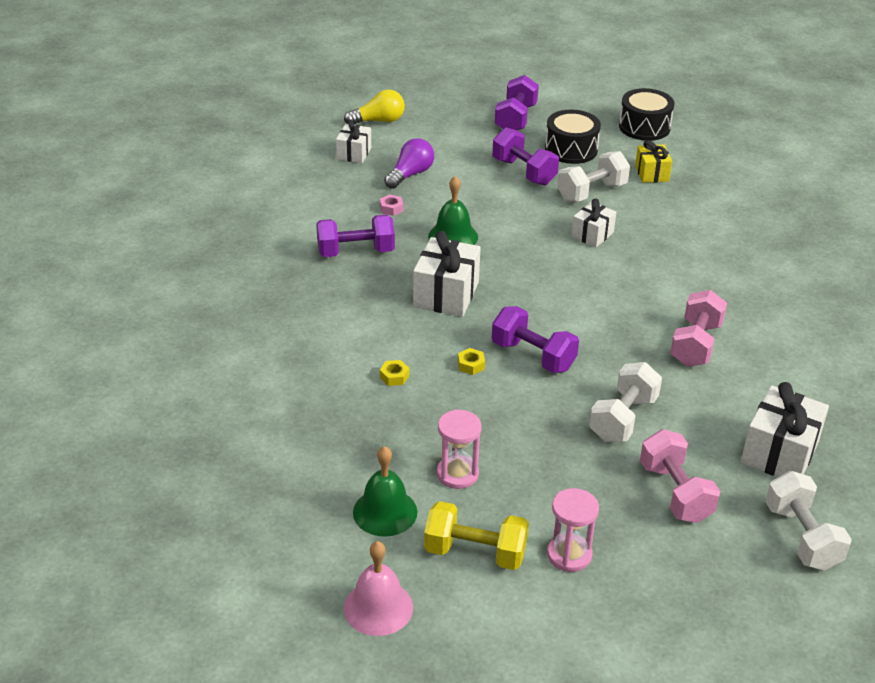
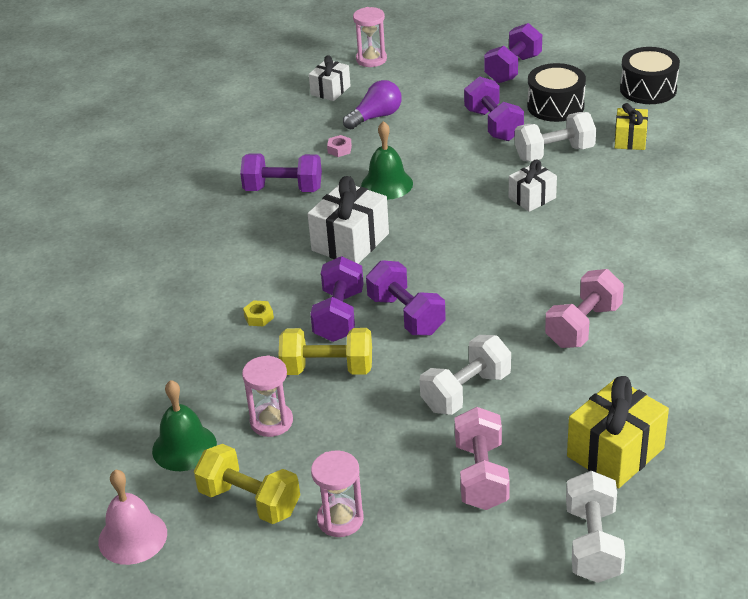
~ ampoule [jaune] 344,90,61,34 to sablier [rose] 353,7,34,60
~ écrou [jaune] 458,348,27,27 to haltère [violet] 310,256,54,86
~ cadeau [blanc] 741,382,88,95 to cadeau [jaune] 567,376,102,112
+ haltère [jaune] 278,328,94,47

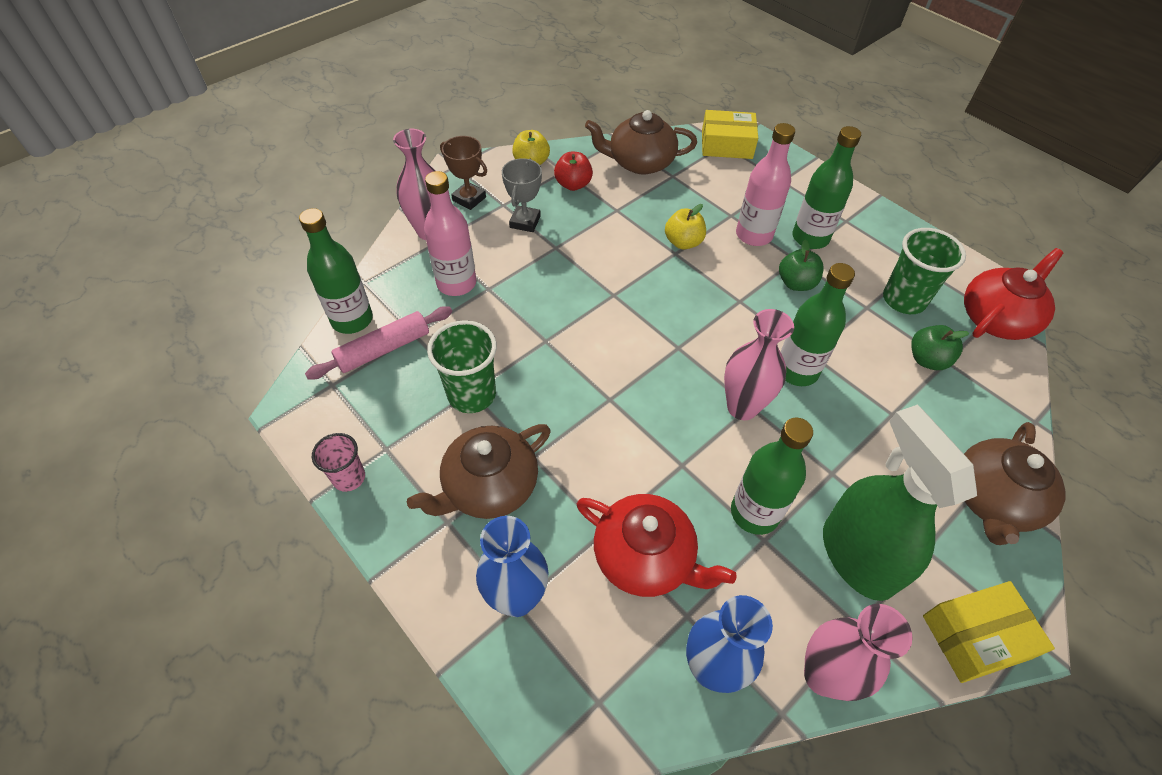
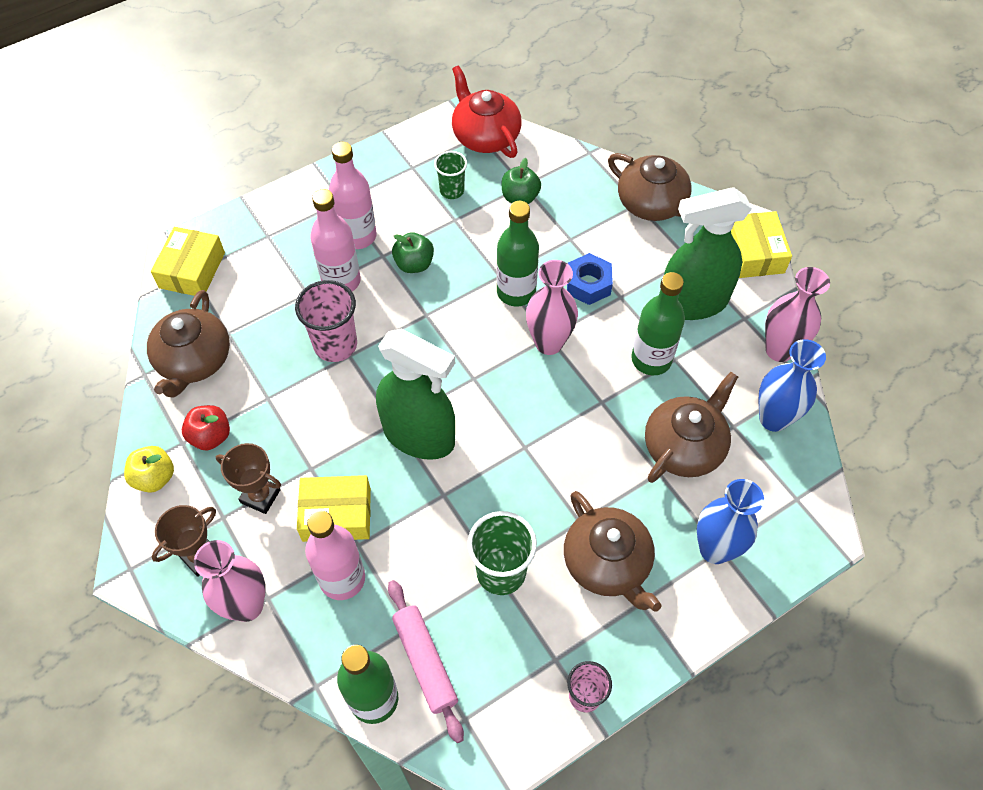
~ bouteille [vert] 792,126,69,123 to bouteille [rose] 329,142,48,107
~ trophée [gris] 502,158,40,74 to trophée [marron] 216,443,65,71
~ pomme [jaune] 665,204,41,45 to gobelet [rose] 295,280,62,82
~ gobelet [vert] 883,228,83,86 = 434,151,33,48 x0.62
~ théière [rouge] 577,494,160,103 to théière [marron] 645,372,93,111
+ écrou [bleu] 567,253,46,52
+ vaporisateur [vert] 376,328,79,132
+ boîte [jaune] 297,475,74,67

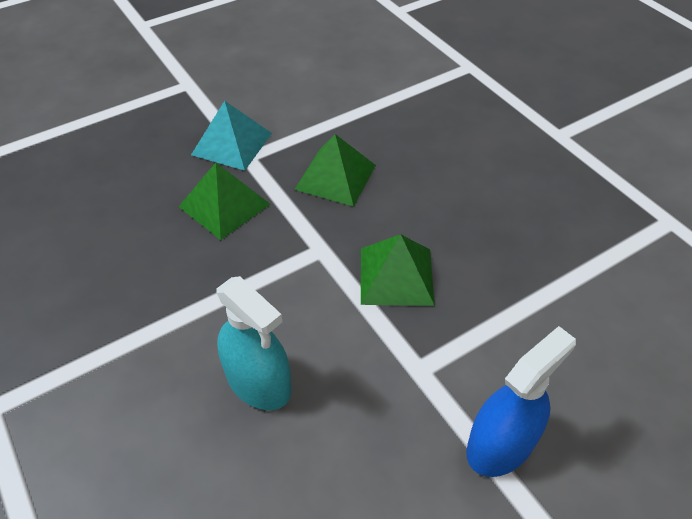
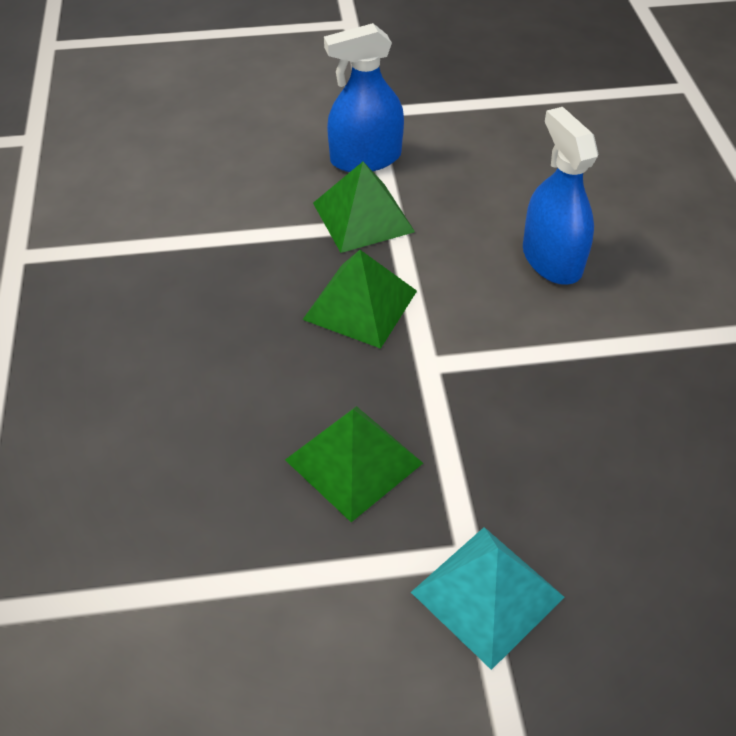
~ pyramide [vert] 178,163,92,77 to 313,162,102,91
~ vaporisateur [turquoise] 217,276,74,134 to vaporisateur [bleu] 523,107,75,178

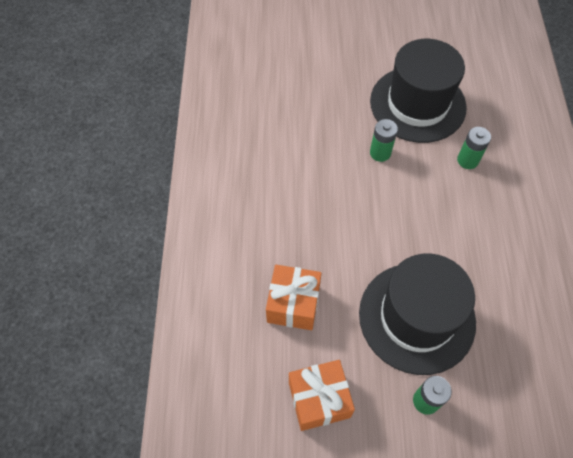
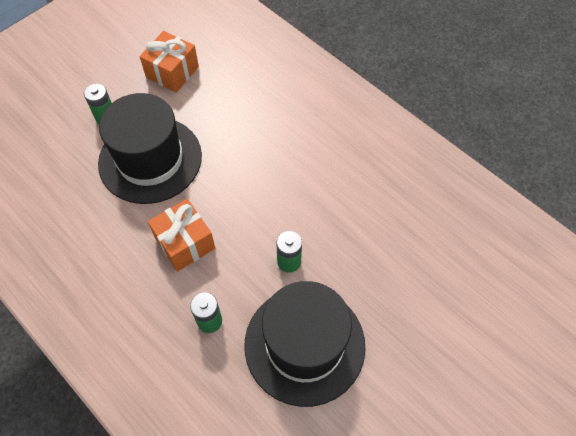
~ cadeau [orange] 266,265,56,65 to 148,199,67,73

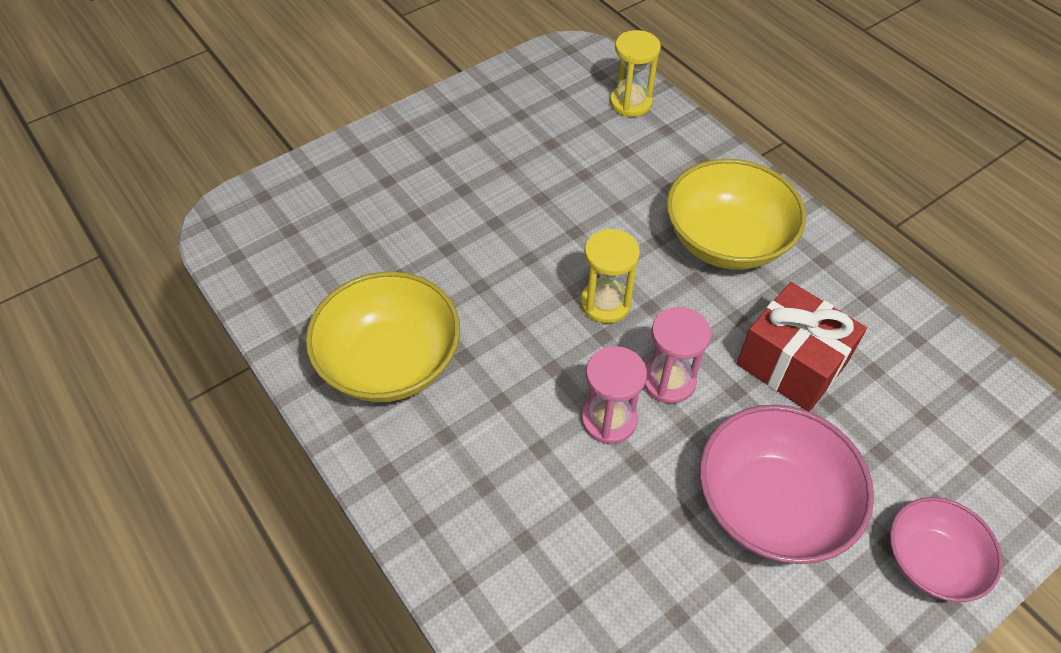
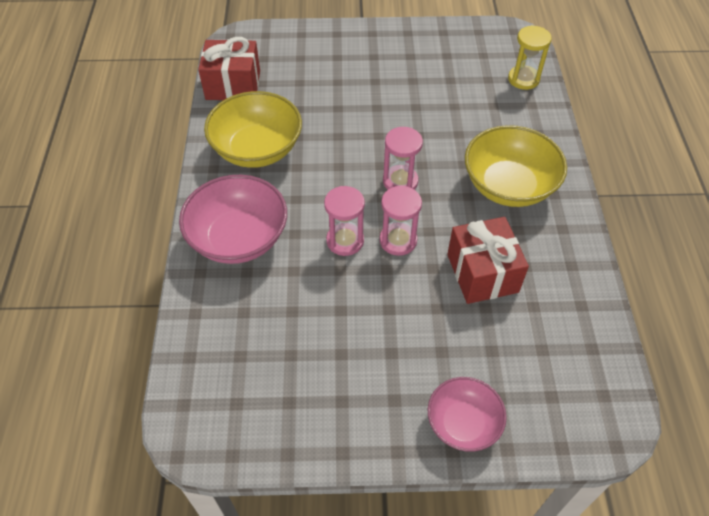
~ sablier [jaune] 581,229,59,94 to sablier [rose] 383,127,40,63
~ bol [rose] 700,405,174,159 to 179,175,108,89
+ cadeau [rouge] 198,37,62,63

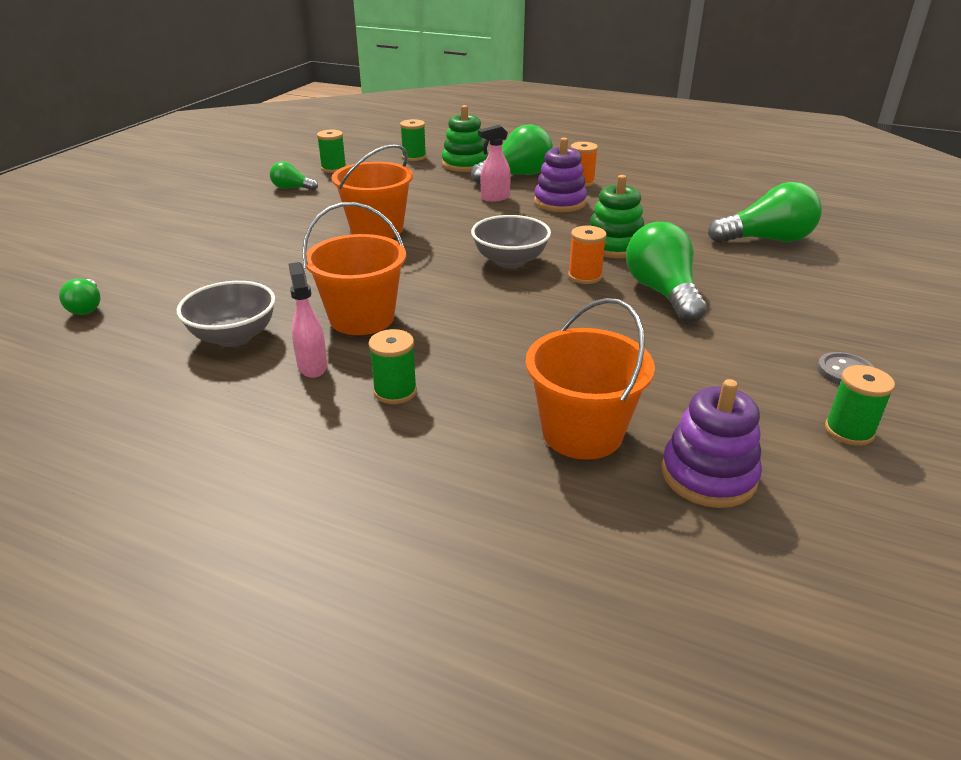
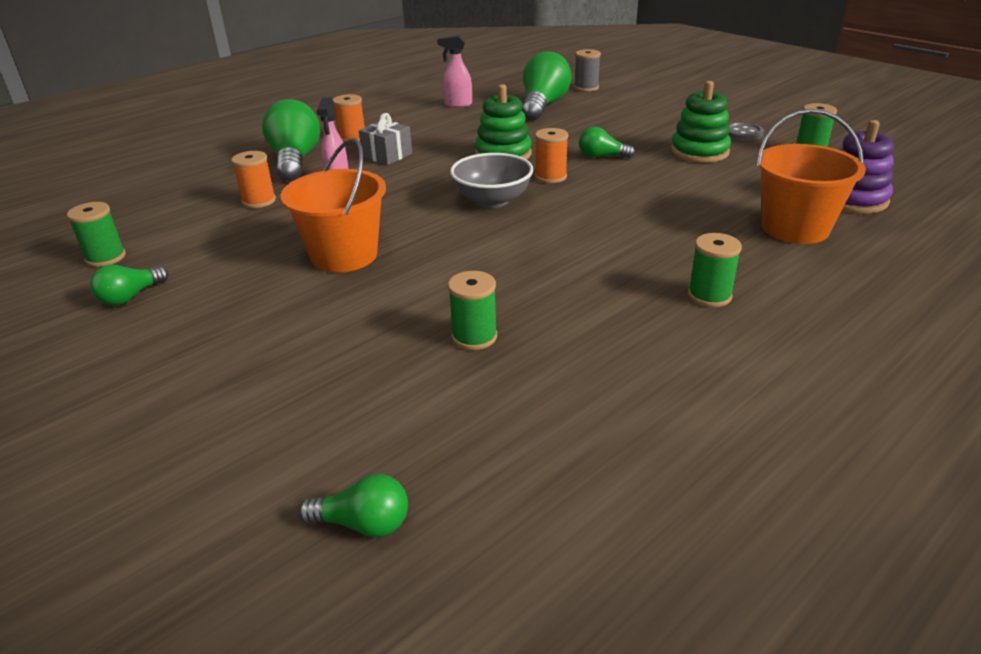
~ jouet à empiler [vert] 442,105,46,67 to 671,81,60,82
~ bobine [vert] 400,119,26,42 to 448,271,49,79
~ jouet à empiler [violet] 534,137,53,75 to cadeau [gris] 359,113,53,52
- seau [orange] 302,202,104,133
~ ampoule [vert] 626,222,81,101 = 579,127,56,31 x0.52
~ vaporisateur [rose] 288,262,39,116 to 437,35,35,73
- bol [gris] 177,281,98,66
+ bobine [gris] 574,49,27,43
+ bobine [orange] 231,151,45,57

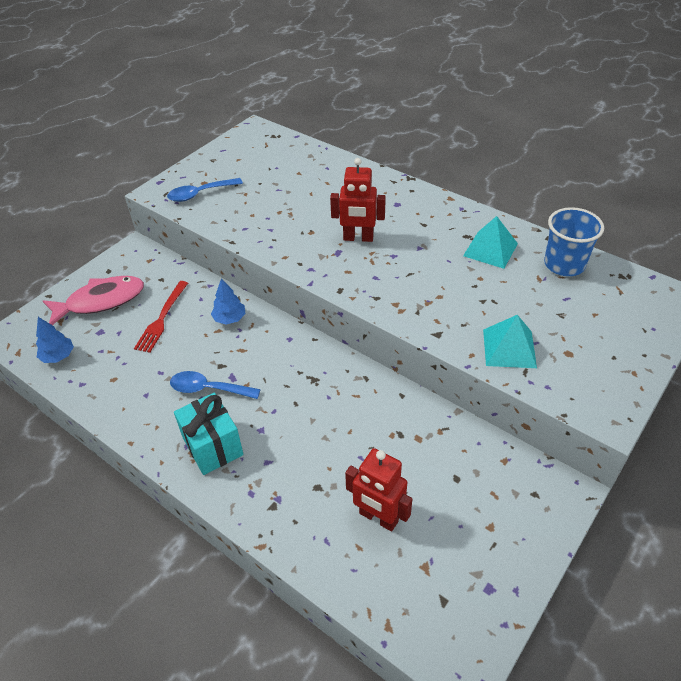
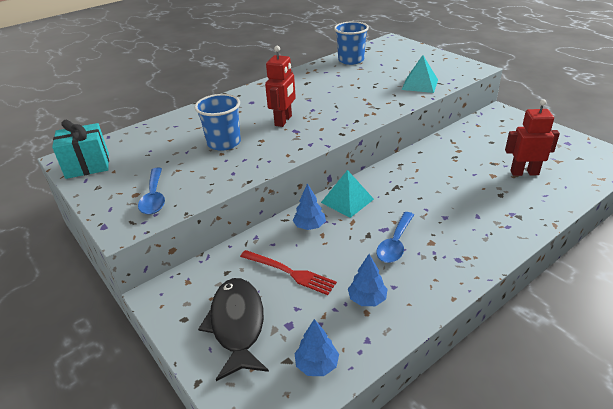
~ pyramide [turquoise] 463,216,55,53 to 321,170,53,48
~ poisson [rose] 43,276,101,49 to poisson [noir] 198,278,71,103
~ cadeau [turquoise] 174,392,69,83 to 52,120,57,59
~ robot [rouge] 345,448,67,84 = 505,99,55,77 135 degrees counterclockwise
+ gobelet [bleu] 194,94,47,57
+ arbre [bleu] 348,254,40,52

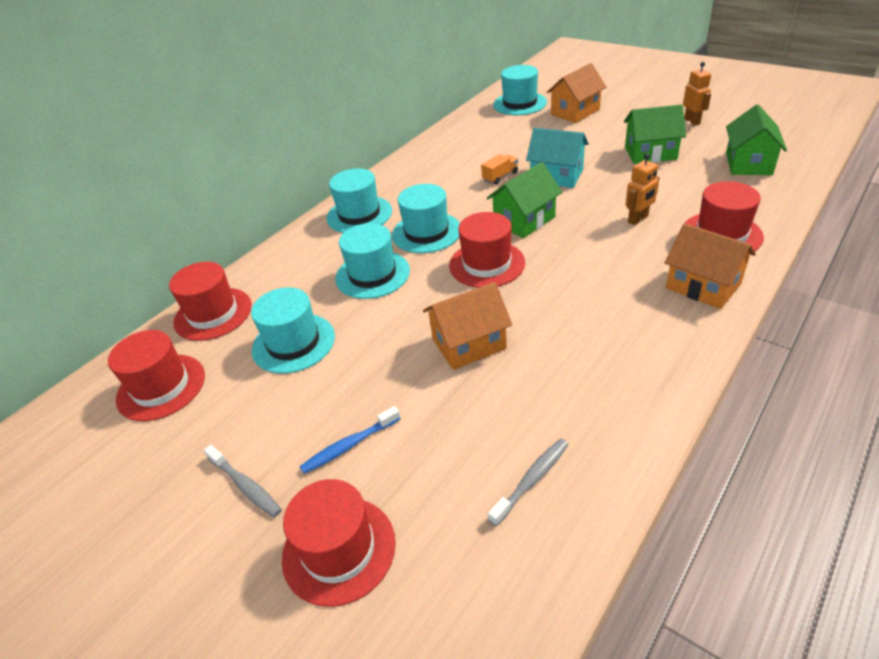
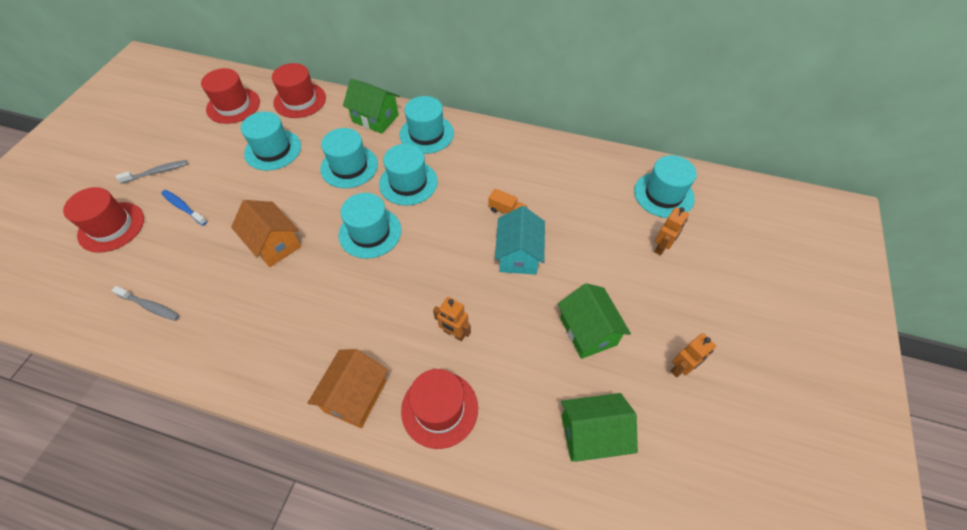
~ maison [orange] 547,63,59,60 to robot [orange] 654,207,35,49
~ maison [vert] 487,162,75,76 to 343,79,57,55
~ chapeau [rouge] 449,212,76,76 to chapeau [turquoise] 339,193,62,66
~ brosse à dents [gris] 204,445,78,72 = 116,160,72,24 135 degrees counterclockwise

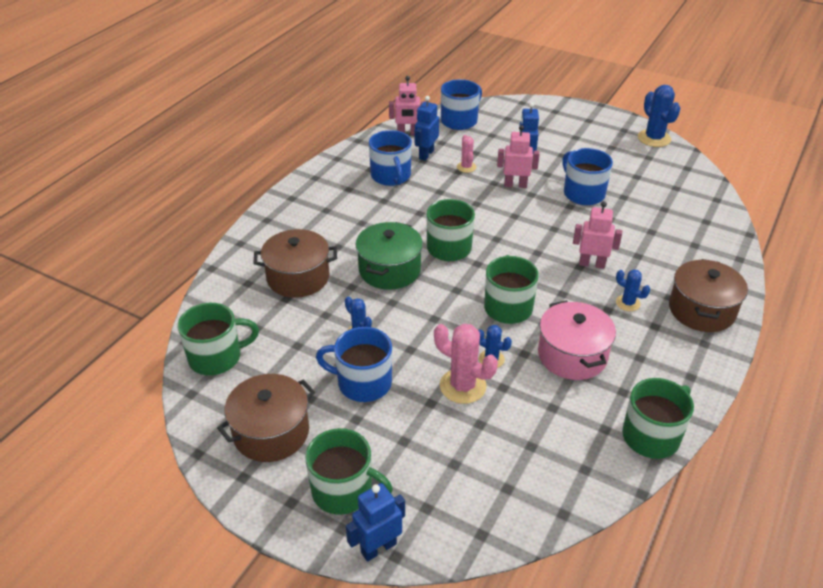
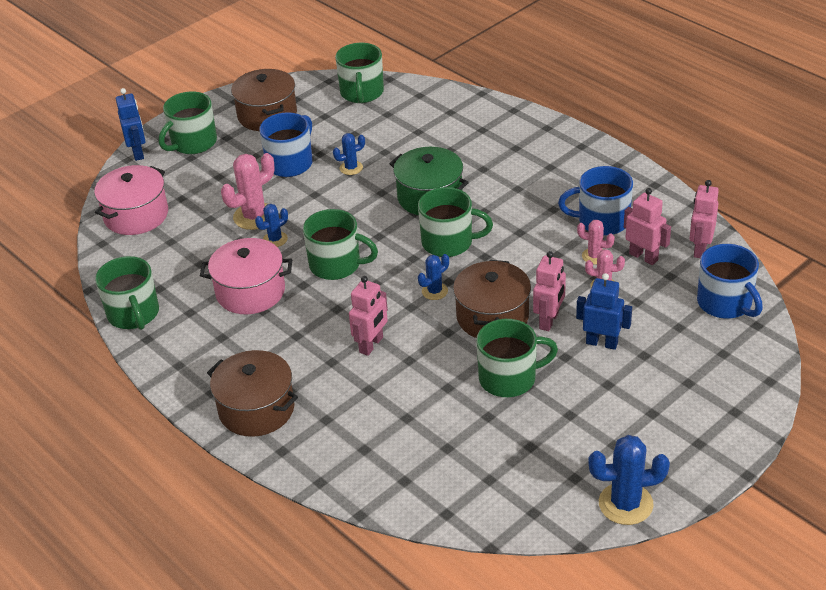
~ robot [bleu] 415,96,24,65 to robot [rose] 624,188,47,77
~ tasse [bleu] 562,148,51,57 to tasse [vert] 476,319,82,78
~ marmite [marron] 253,229,84,69 to 453,260,78,78
~ cactus [bleu] 616,269,34,42 to 418,254,31,46
+ marmite [rose] 94,165,74,70
+ cactus [rose] 577,220,38,45

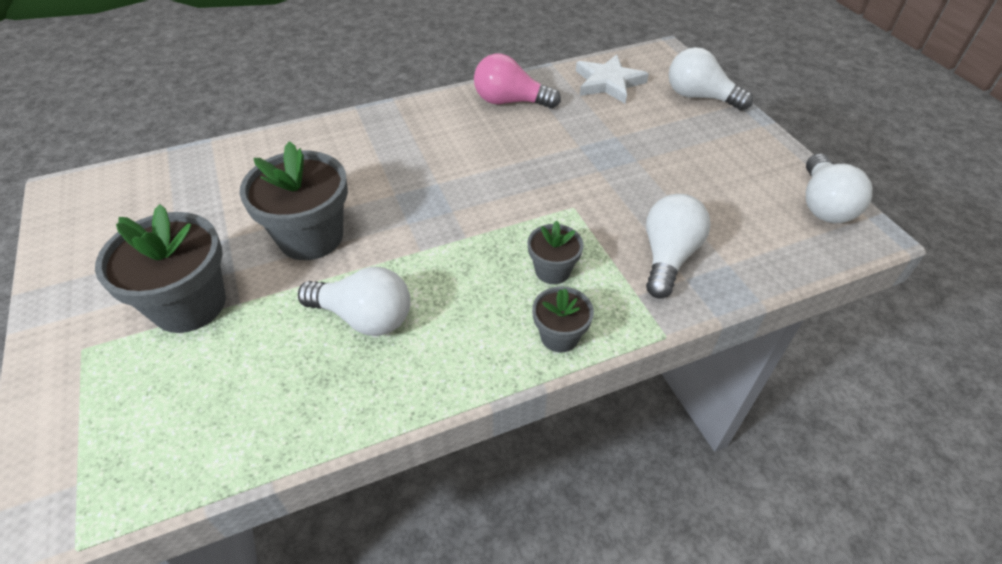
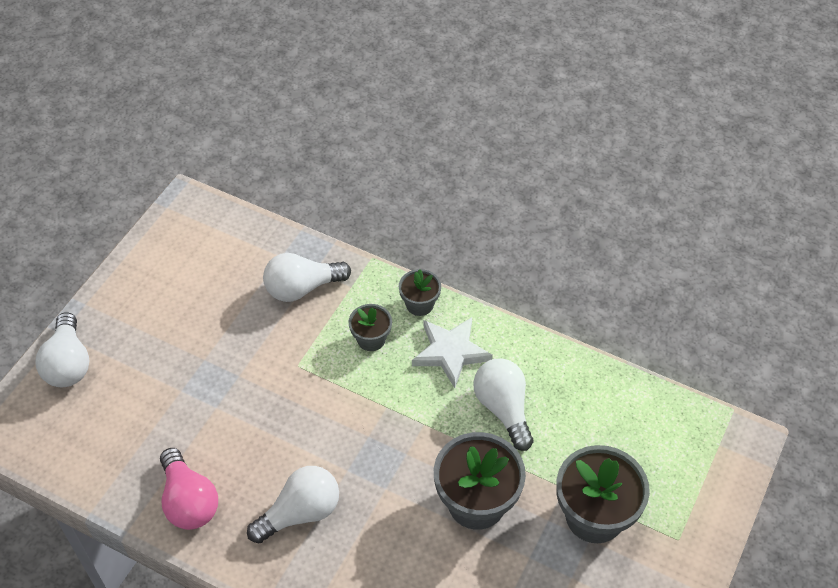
~ étoile [blanc] 576,54,73,50 to 412,317,81,71
~ ampoule [blanc] 806,154,66,69 to 247,466,92,77

